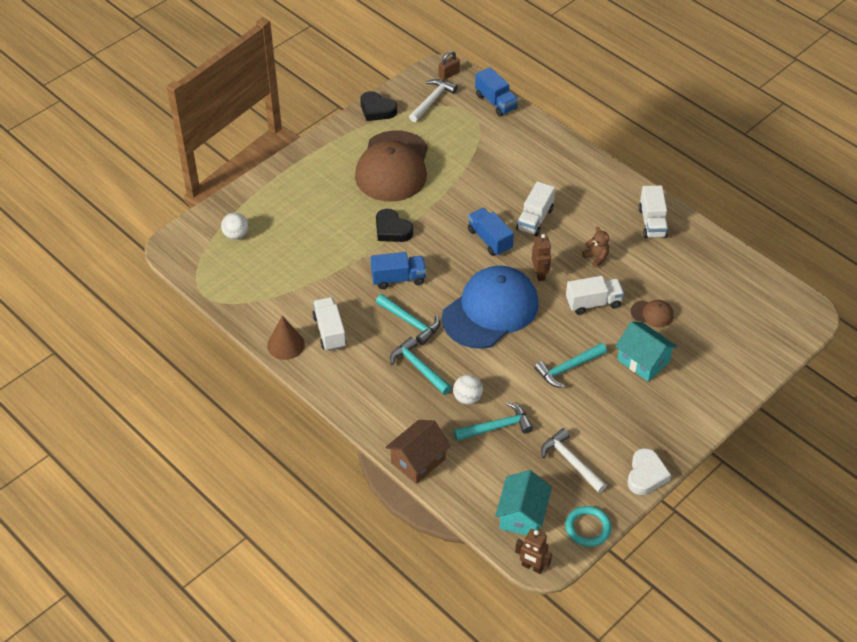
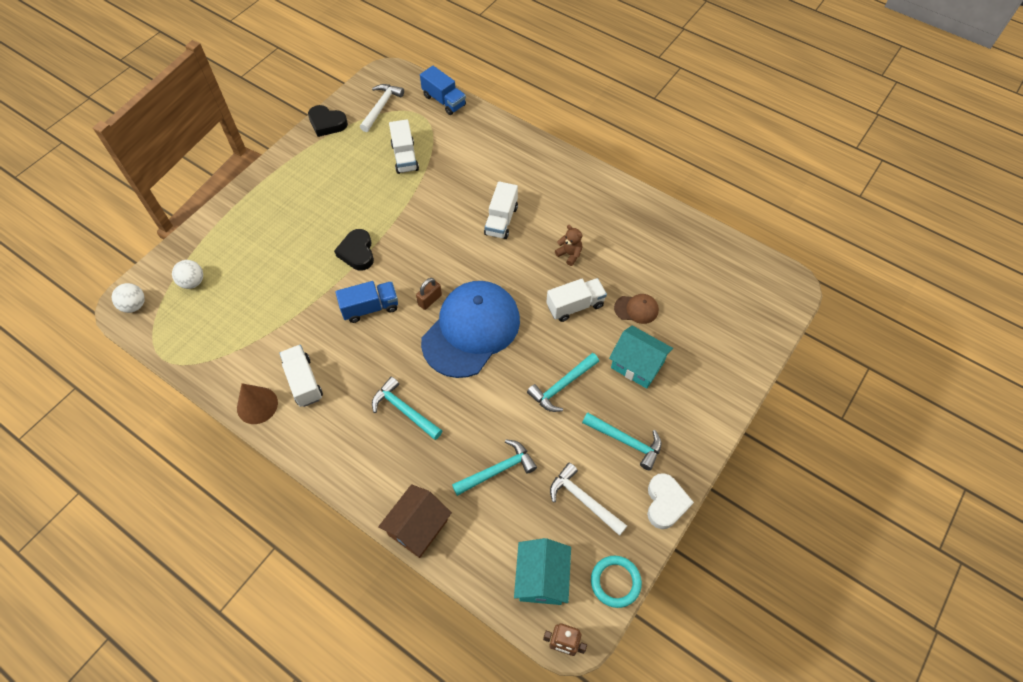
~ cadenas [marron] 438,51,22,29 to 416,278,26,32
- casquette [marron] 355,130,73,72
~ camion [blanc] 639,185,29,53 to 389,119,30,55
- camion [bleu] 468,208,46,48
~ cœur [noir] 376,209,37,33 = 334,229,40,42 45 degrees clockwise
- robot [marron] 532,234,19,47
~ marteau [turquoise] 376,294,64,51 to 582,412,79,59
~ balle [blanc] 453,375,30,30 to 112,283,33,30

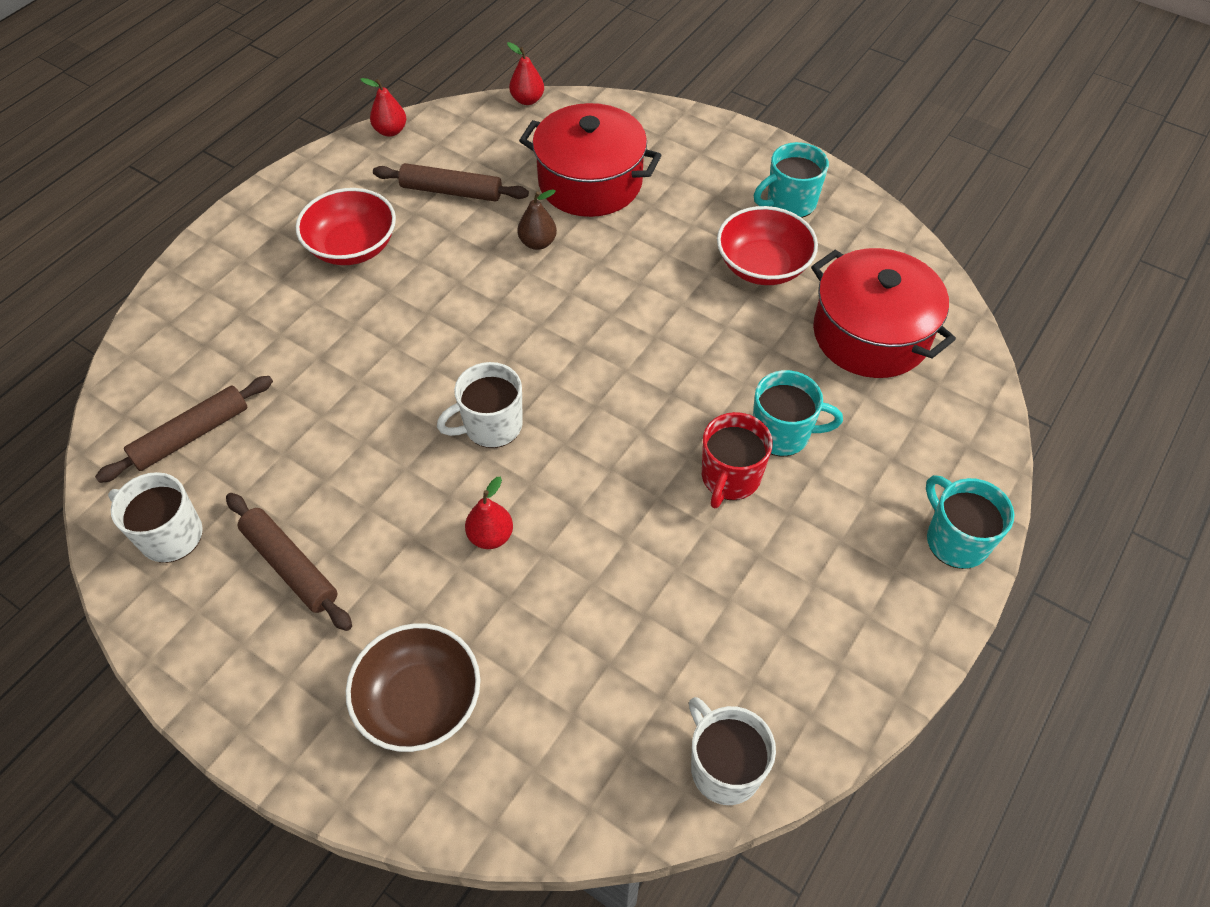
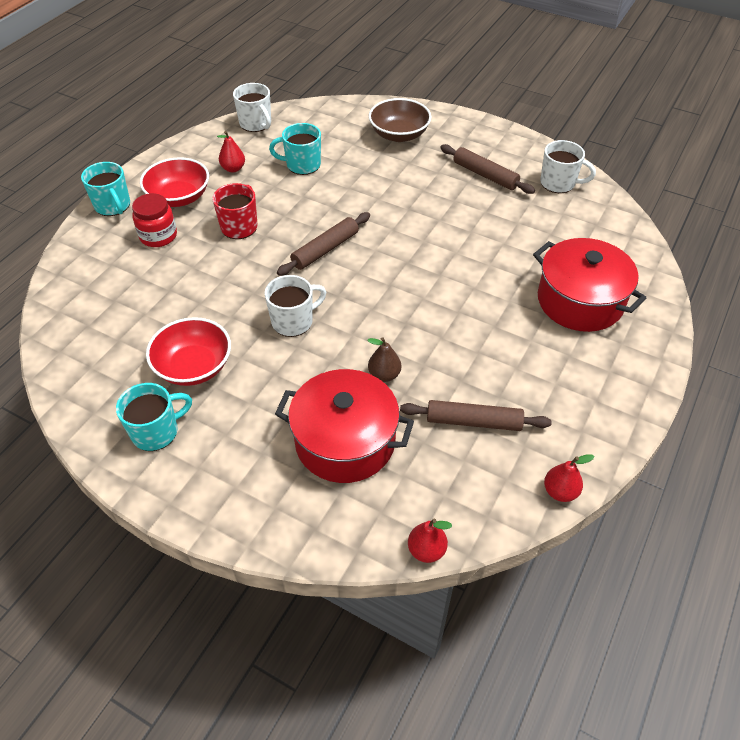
~ bol [rouge] 296,188,100,77 to 140,157,69,50
~ marmite [rouge] 811,248,145,130 to 533,238,113,94
~ tasse [blanc] 437,362,86,86 to 265,275,61,62
~ tasse [turquoise] 753,370,90,86 to 269,123,52,52
~ rouleau à pâtisserie [marron] 95,376,178,107 to 277,212,93,64
~ poire [rouge] 465,477,48,72 to 217,131,28,41
+ bocal [rouge] 132,193,45,54

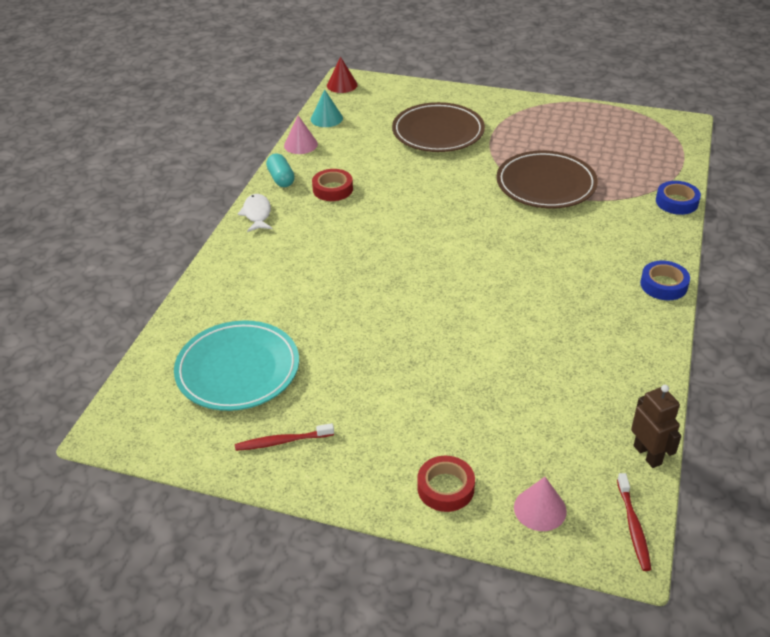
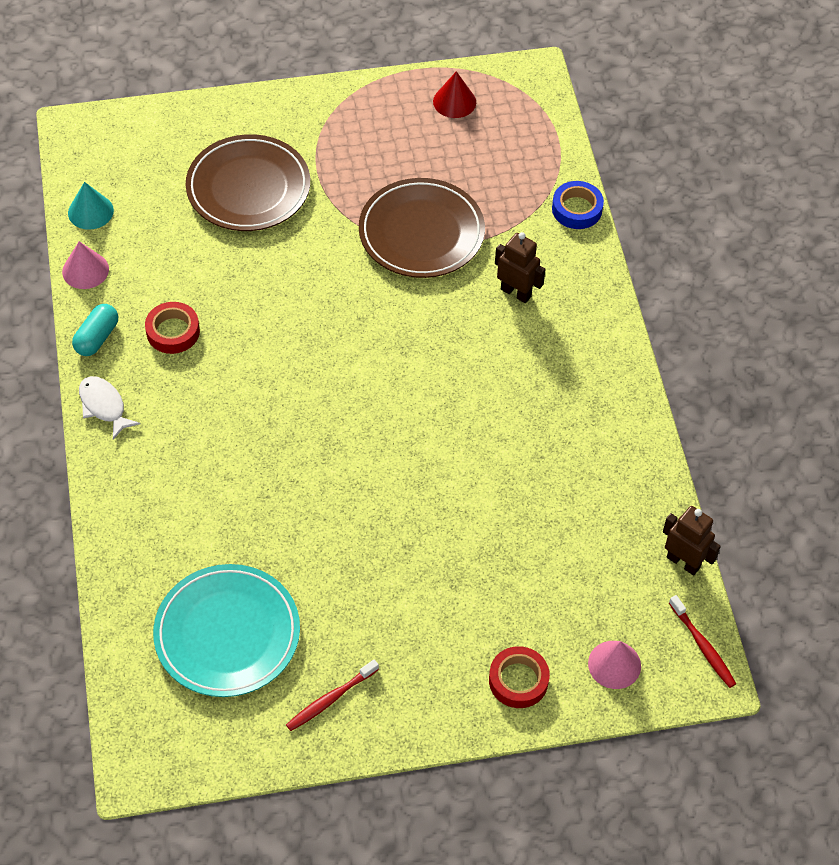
~ cône [rouge] 327,57,31,36 to 433,71,43,47
~ gélule [turquoise] 266,153,29,34 = 72,304,46,52 75 degrees clockwise
- ruban adhésif [bleu] 640,260,50,40
+ robot [marron] 495,232,51,71

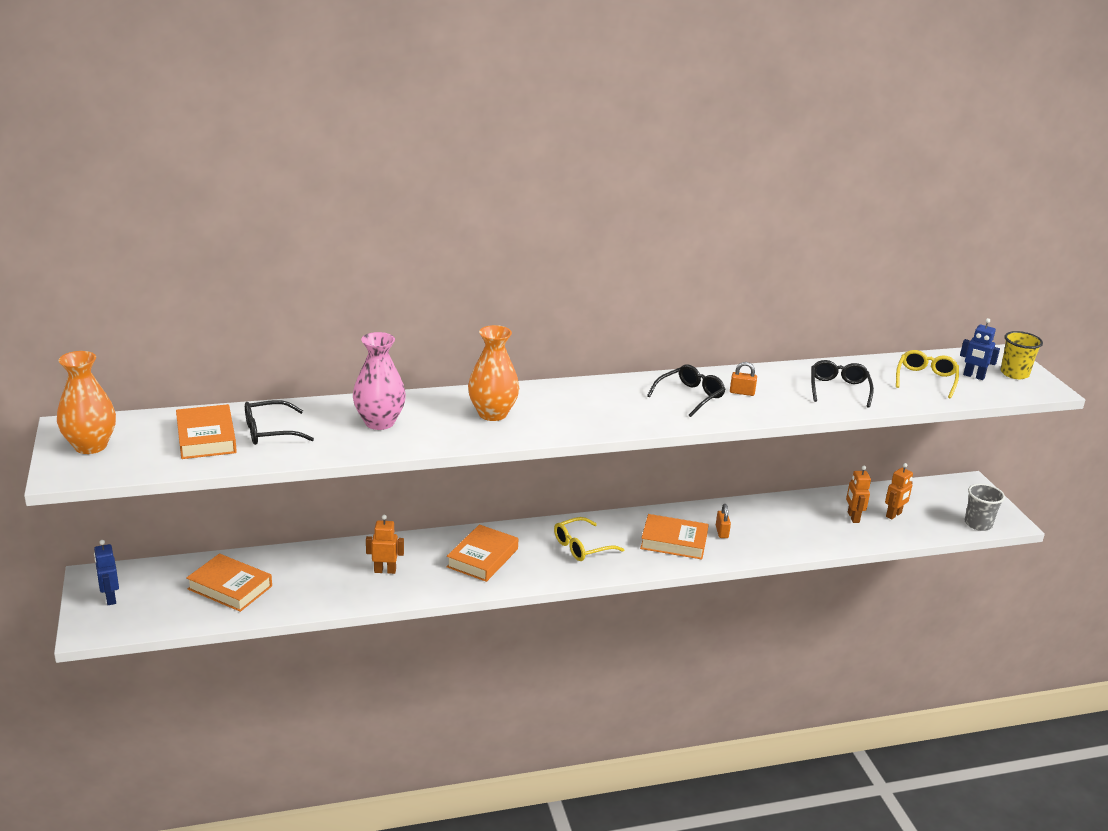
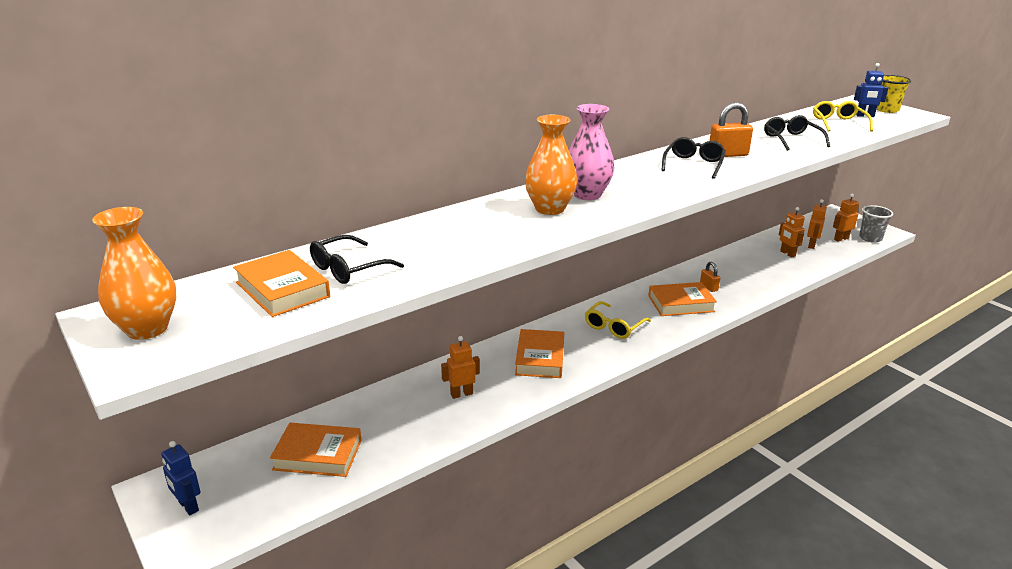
~ vase [rose] 353,332,53,98 to 569,104,45,96
~ cadenas [orange] 730,362,27,34 = 709,102,44,55 x1.71
+ robot [orange] 833,194,26,48

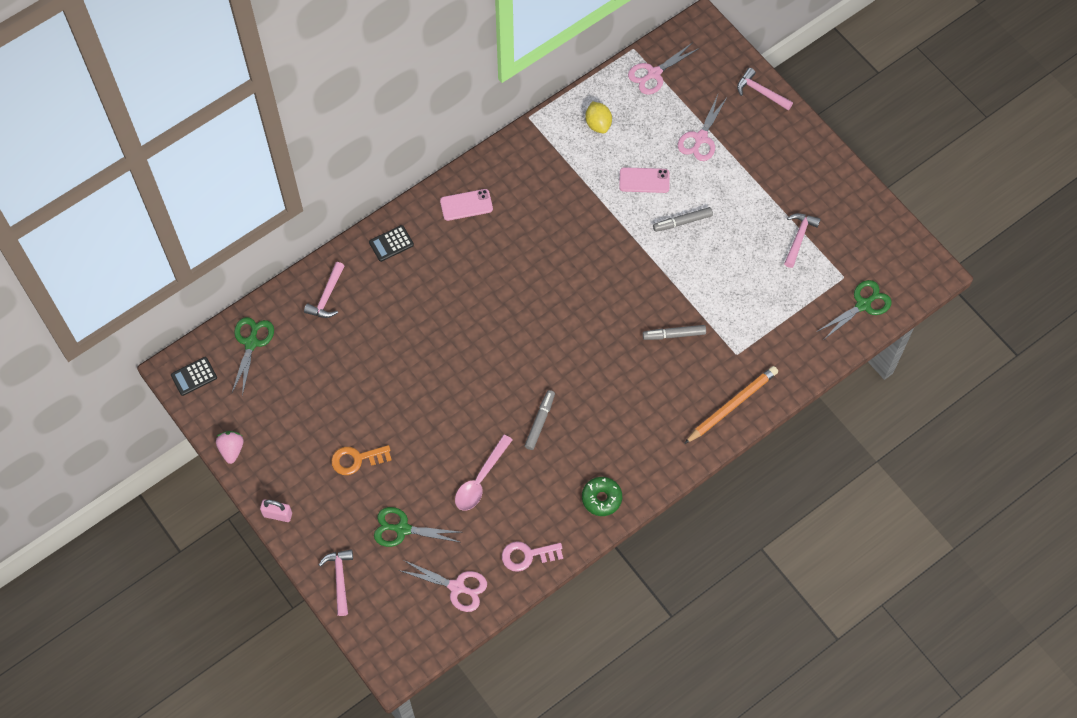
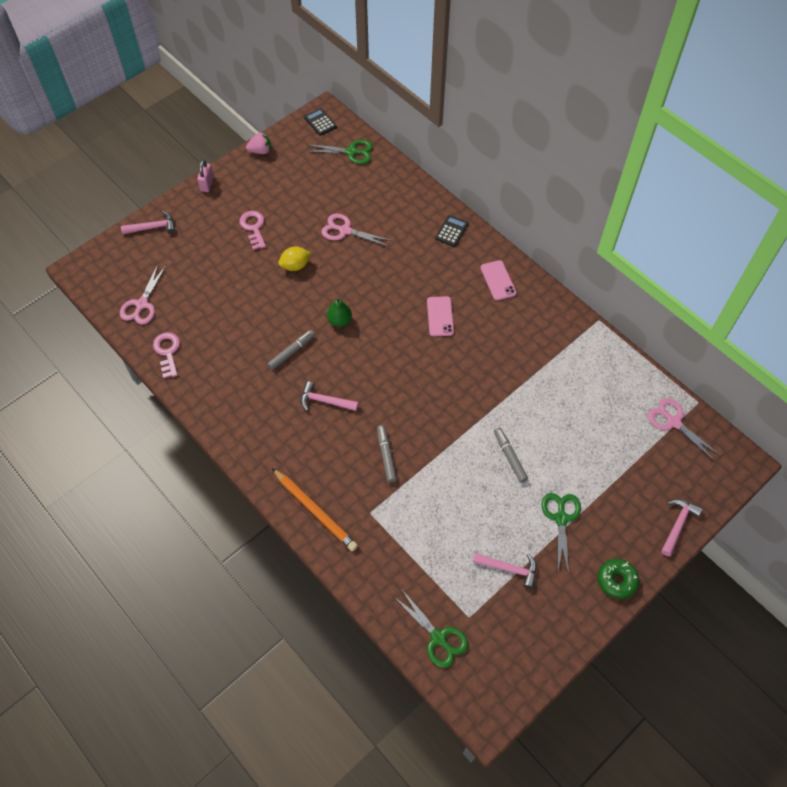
~ ciseaux [rose] 678,95,50,66 to 322,214,70,33
~ citron [jaune] 585,101,27,33 to 278,246,33,25
~ téléphone [rose] 619,167,51,26 to 427,296,27,40
~ calculatrice [noir] 369,225,45,37 = 435,215,33,32 60 degrees clockwise
~ marteau [rose] 304,262,40,56 to 301,381,58,30
~ feutre [gris] 525,390,30,60 = 267,330,48,40 60 degrees counterclockwise
- cuillère [rose] 455,434,58,77
~ clé [orange] 331,445,61,30 to clé [rose] 240,211,26,39
~ beignet [vert] 582,477,40,39 to 598,559,41,40
~ ciseaux [vert] 374,507,87,40 to 541,493,40,81
+ poire [vert] 327,298,25,29

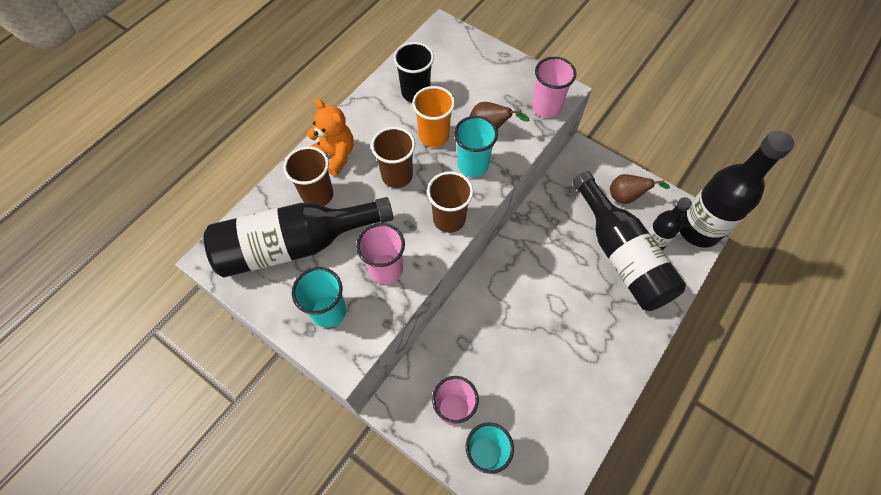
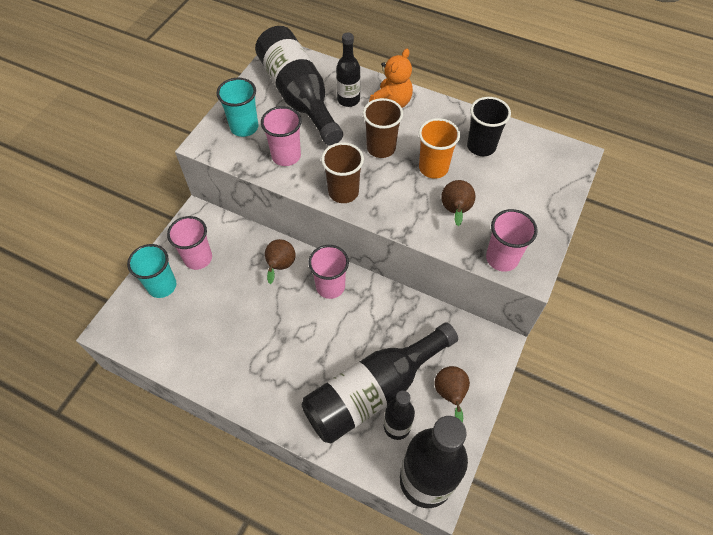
- gobelet [turquoise] 454,116,44,61
~ gobelet [marron] 283,146,51,60 to bouteille [noir] 336,32,24,75
+ poire [marron] 265,239,31,45
+ gobelet [rose] 308,245,41,54

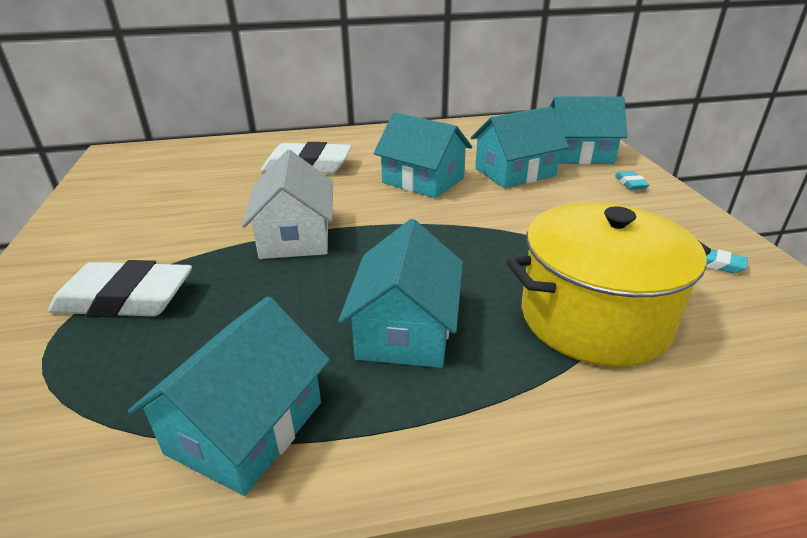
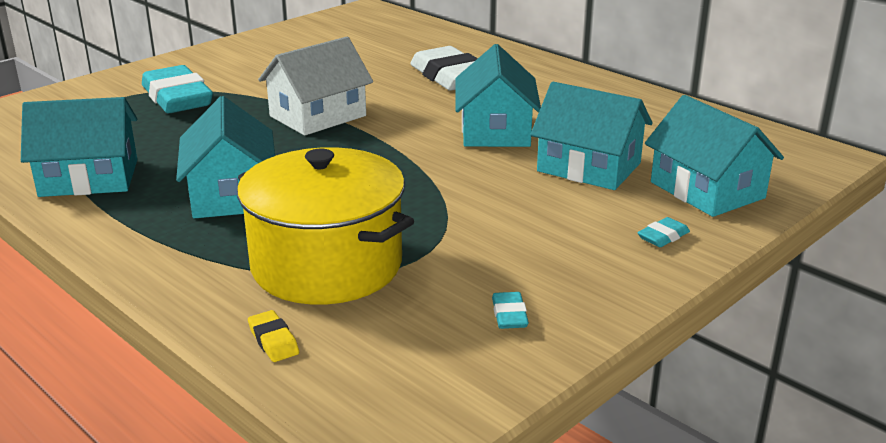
~ maison [turquoise] 338,219,125,149 = 176,96,99,122 75 degrees counterclockwise
~ gomme [blanc] 48,260,144,57 to gomme [turquoise] 142,65,71,48
+ gomme [jaune] 248,310,51,52

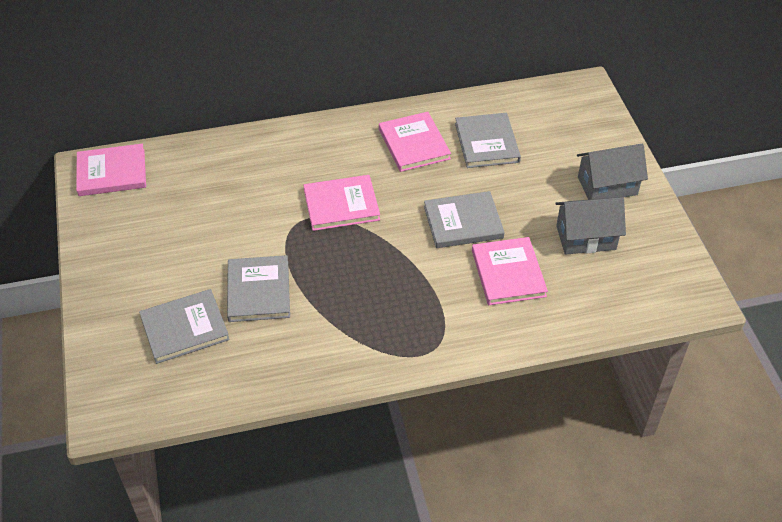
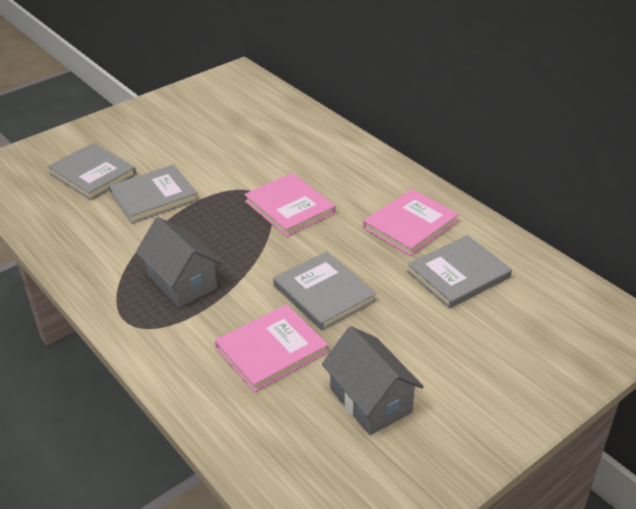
- livre [rose] 76,144,70,52
~ maison [gris] 577,144,71,56 to 136,217,86,91

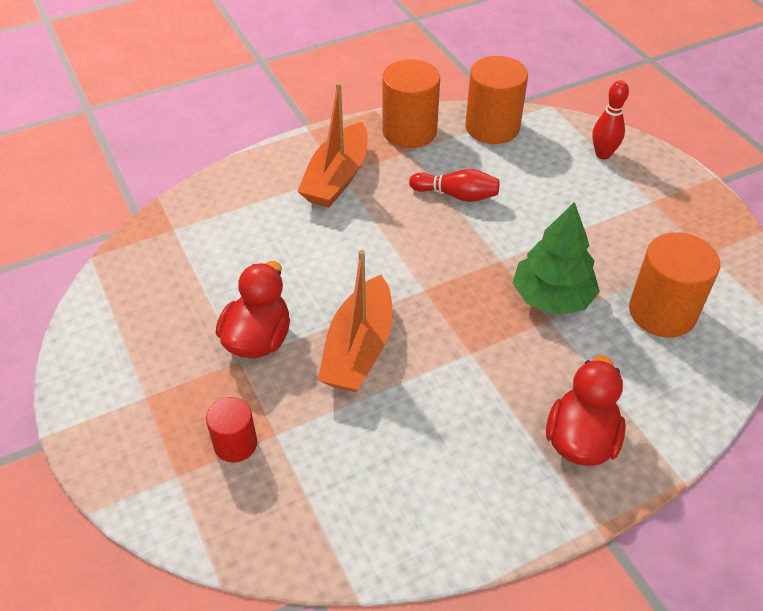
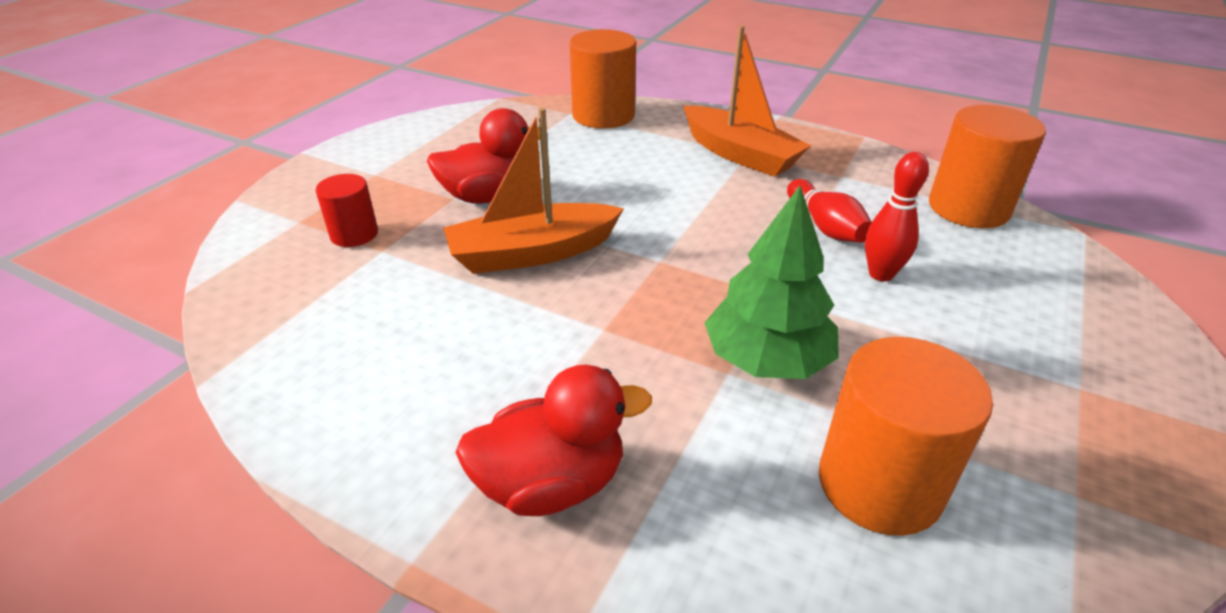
~ cylindre [orange] 382,59,58,89 to 570,29,66,100
~ quille [rouge] 592,80,37,79 to 865,152,64,130
~ bateau [orange] 297,82,71,126 = 683,26,128,151 120 degrees counterclockwise

